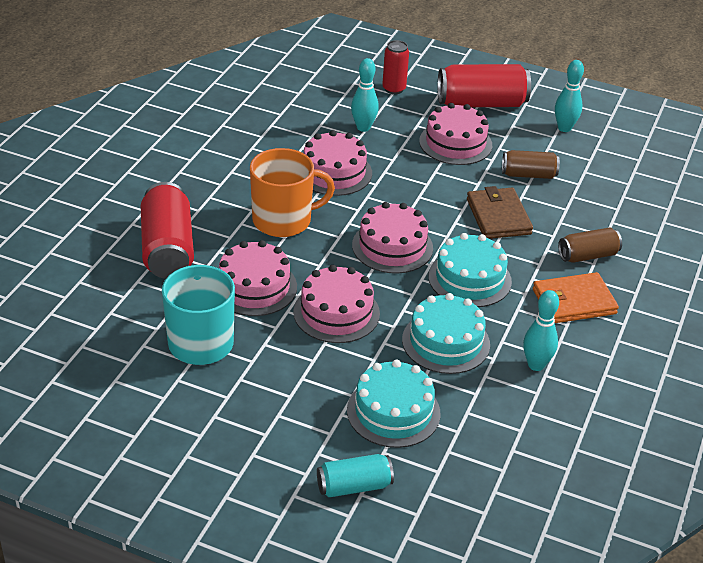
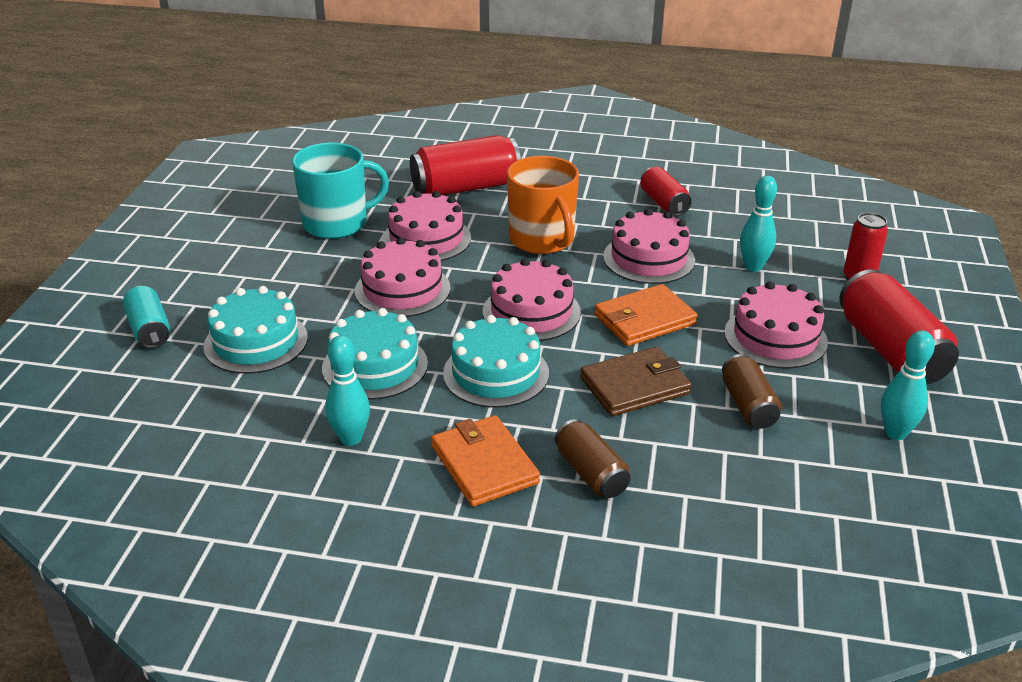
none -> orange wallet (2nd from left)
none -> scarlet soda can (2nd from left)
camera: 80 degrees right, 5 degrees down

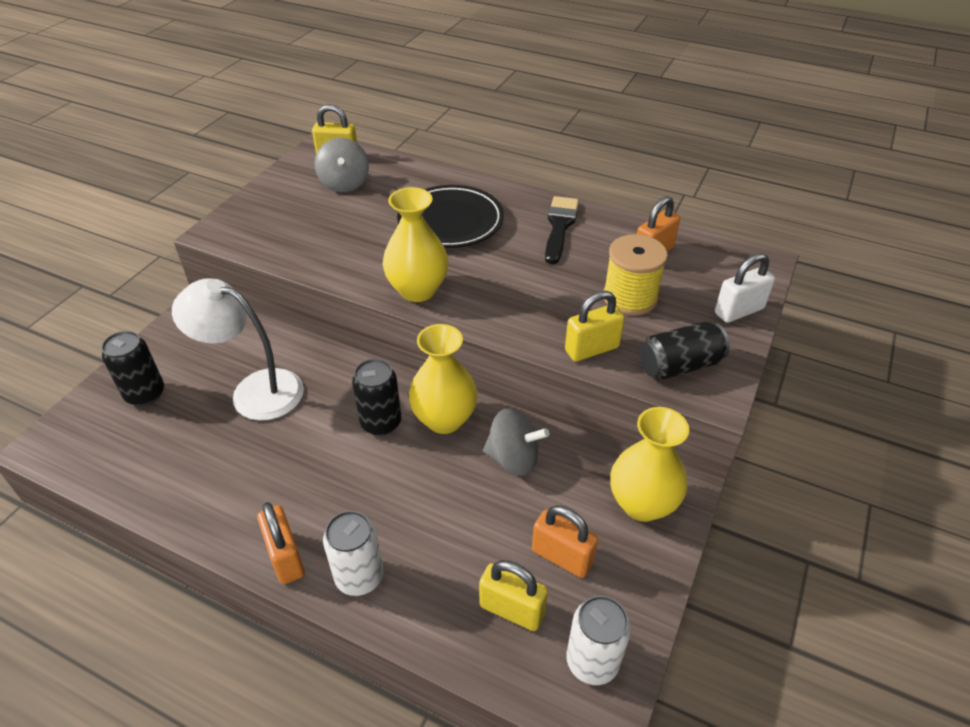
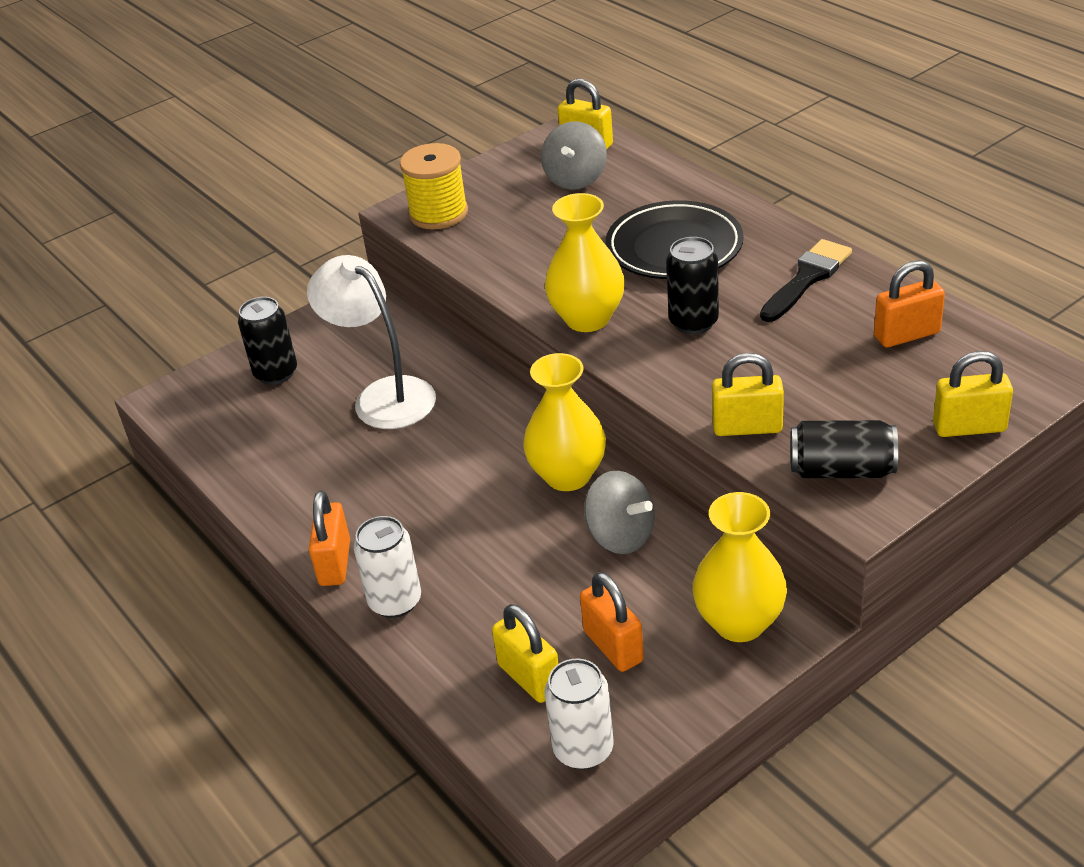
jet-black soda can (2nd from left), moved
bright yellow reel of thread, moved
white padlock -> bright yellow padlock (4th from left)
camera: 30 degrees right, 5 degrees down

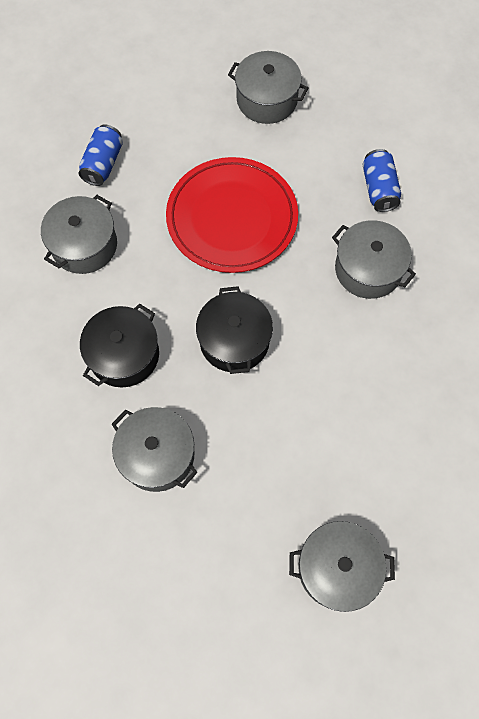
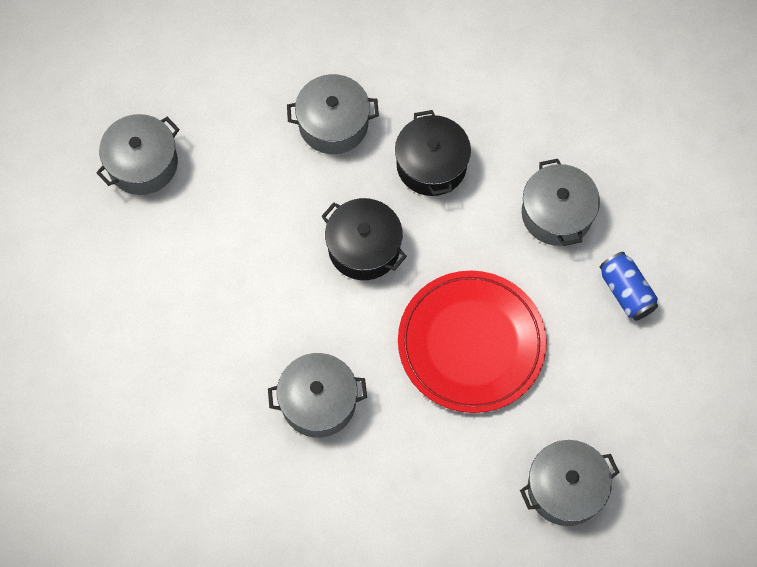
cobalt soda can (2nd from left) -> none
camera: 135 degrees right, 0 degrees up

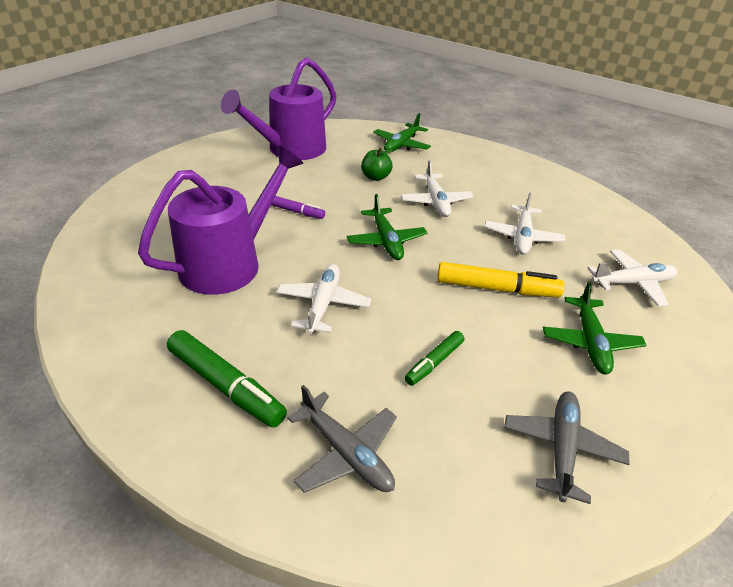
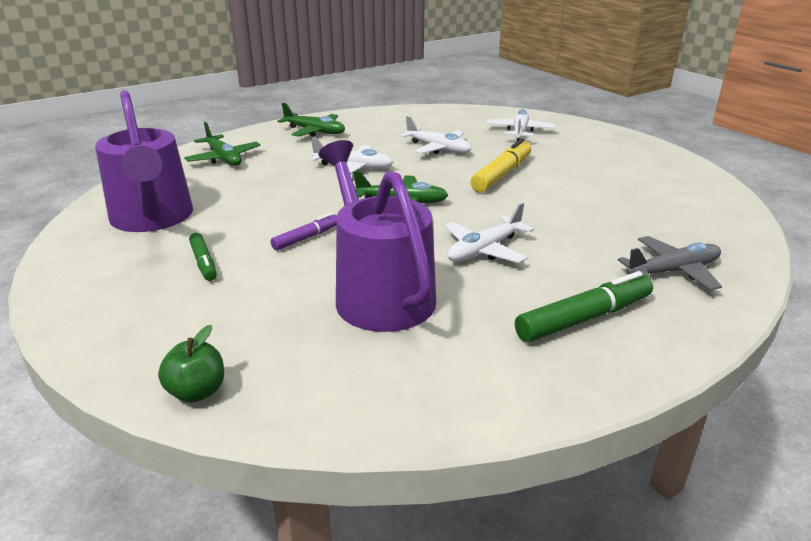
white toy plane (1st from left in the first image) -> white toy plane (3rd from left), 75 degrees counterclockwise
emerald apple, moved
emerald felt pen (2nd from left in the first image) -> emerald felt pen (1st from left), moved
gray toy plane (2nd from left) -> none
emerald toy plane (3rd from left in the first image) -> emerald toy plane (2nd from left), moved
camera: 65 degrees left, 10 degrees down

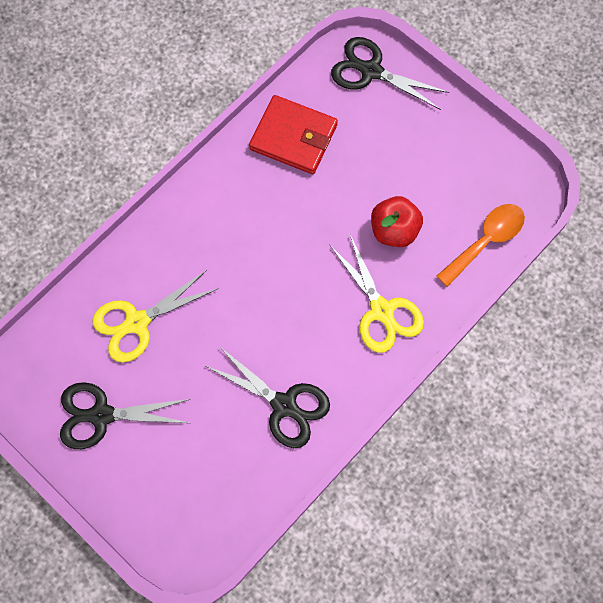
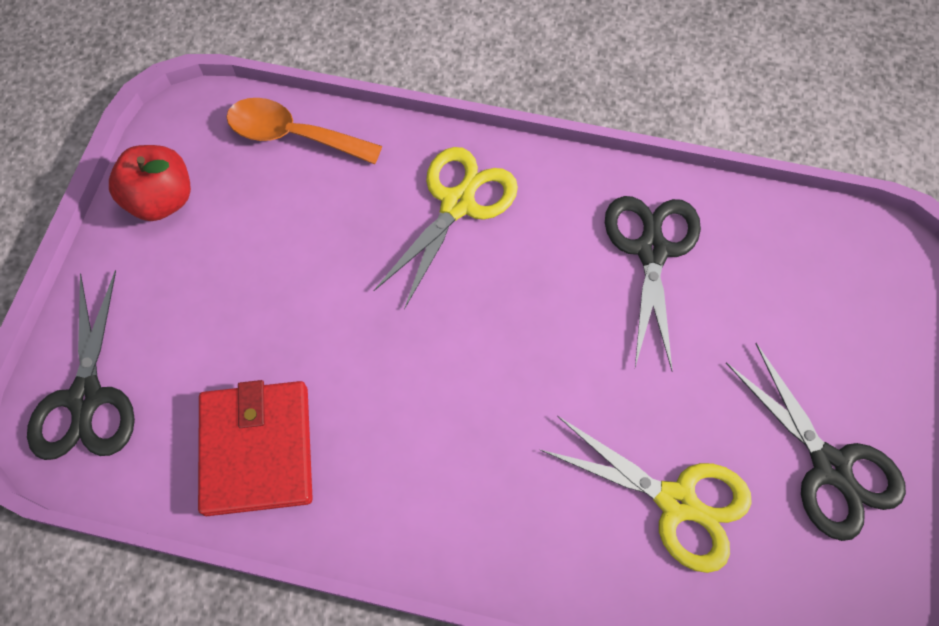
scarlet apple, moved
camera: 120 degrees left, 5 degrees down

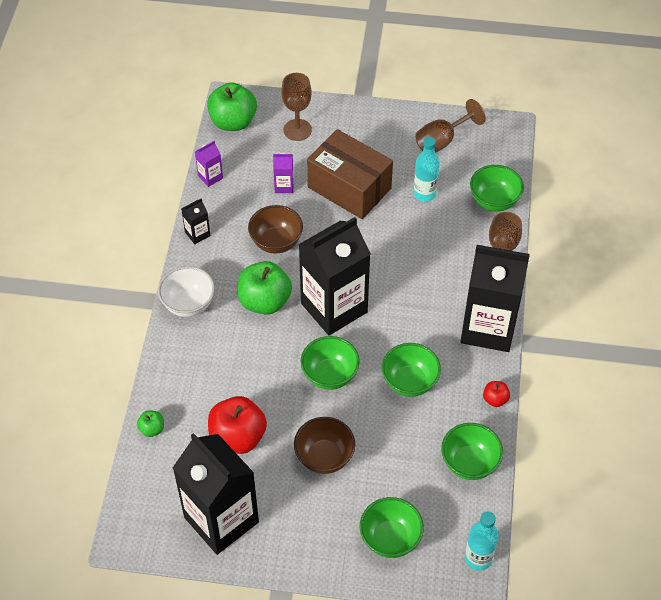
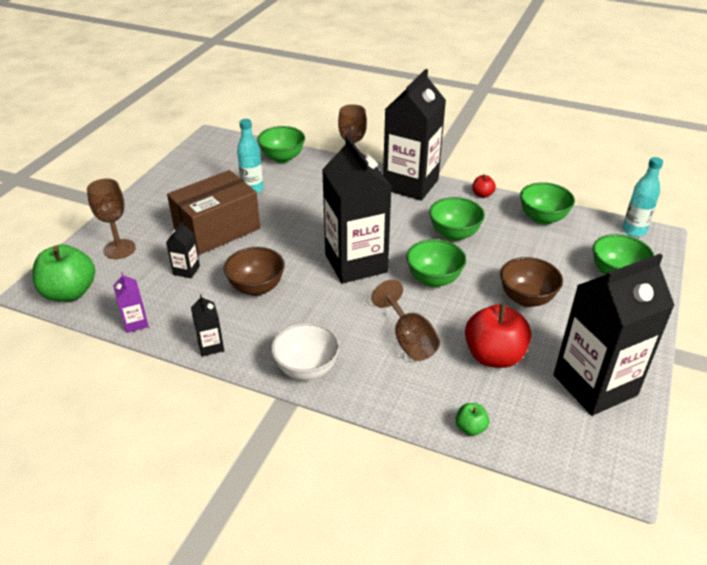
emerald apple (3rd from left) -> none
violet carton (2nd from left) -> jet-black carton (1st from left)
dark brown goblet (2nd from left in the first image) -> dark brown goblet (3rd from left), moved
camera: 75 degrees left, 15 degrees down

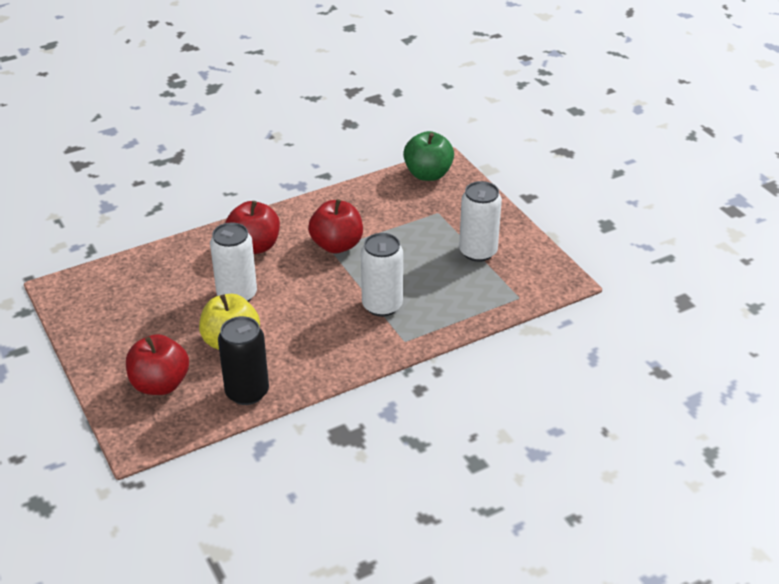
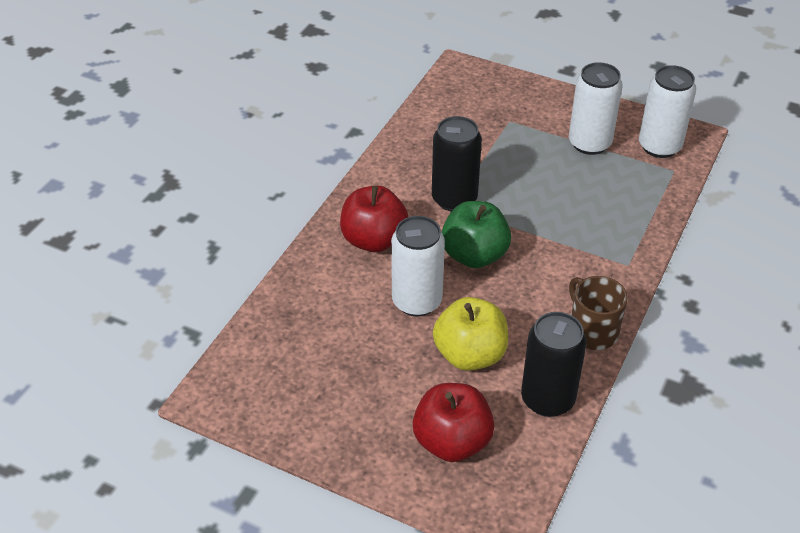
scarlet apple (3rd from left) -> jet-black soda can (1st from left)
white soda can (2nd from left in the first image) -> white soda can (3rd from left), moved
emerald apple, moved
none -> dark brown tea mug
camera: 35 degrees left, 5 degrees up

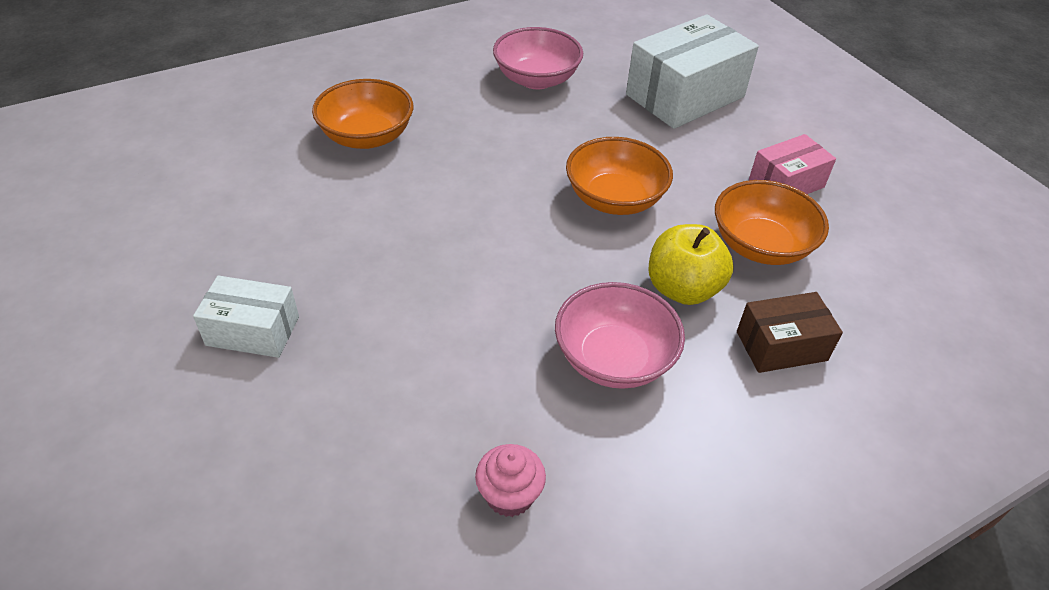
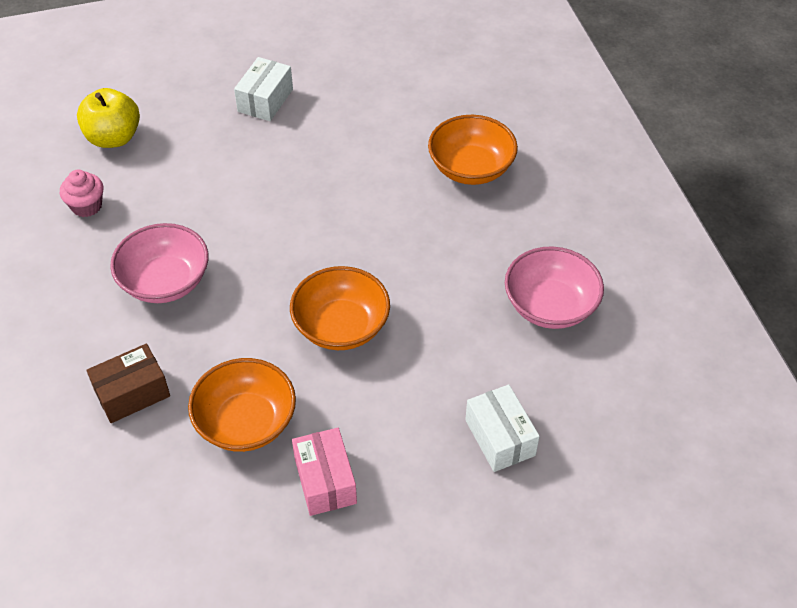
white package (2nd from left), x0.56
bright yellow apple, moved
dark brown package, 60 degrees clockwise
camera: 105 degrees right, 5 degrees up

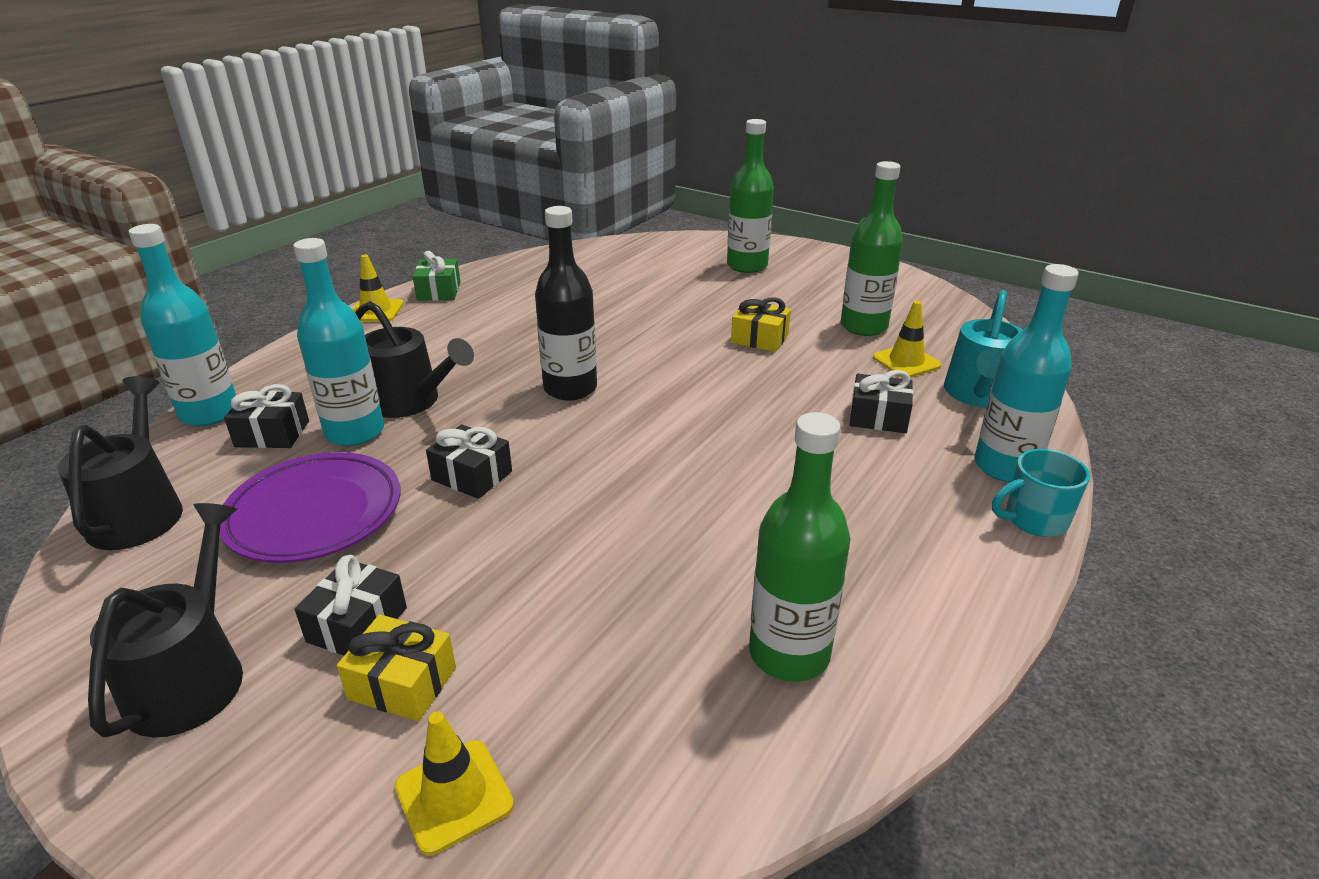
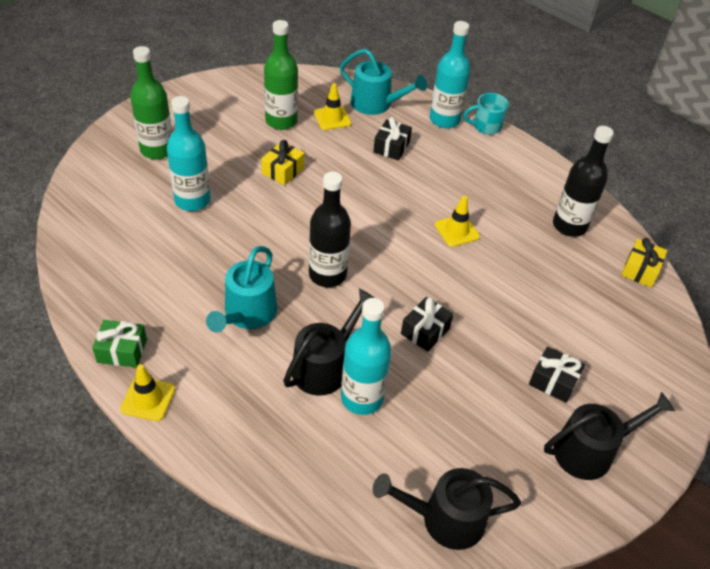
jet-black sprinkling can (2nd from left in the first image) -> jet-black sprinkling can (3rd from left), 150 degrees clockwise
teal drink bottle (1st from left), moved
violet flat dish -> none
jet-black present (1st from left) -> none
bright yellow present (1st from left in the first image) -> bright yellow present (2nd from left), moved
bright yellow safety cone (2nd from left in the first image) -> bright yellow safety cone (3rd from left), moved
emerald drink bottle (2nd from left) -> jet-black drink bottle (2nd from left)
teal tea mug, 90 degrees clockwise
none -> teal sprinkling can (1st from left)
camera: 85 degrees left, 15 degrees up

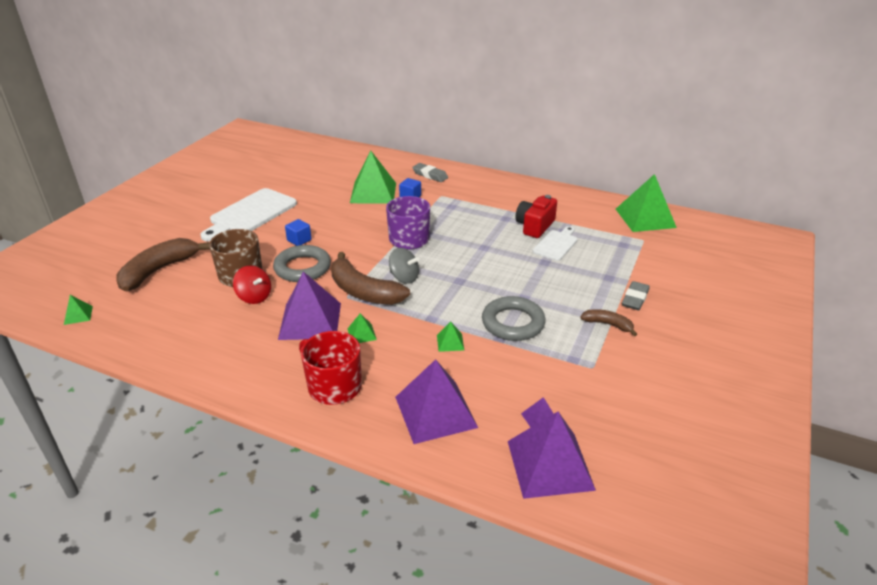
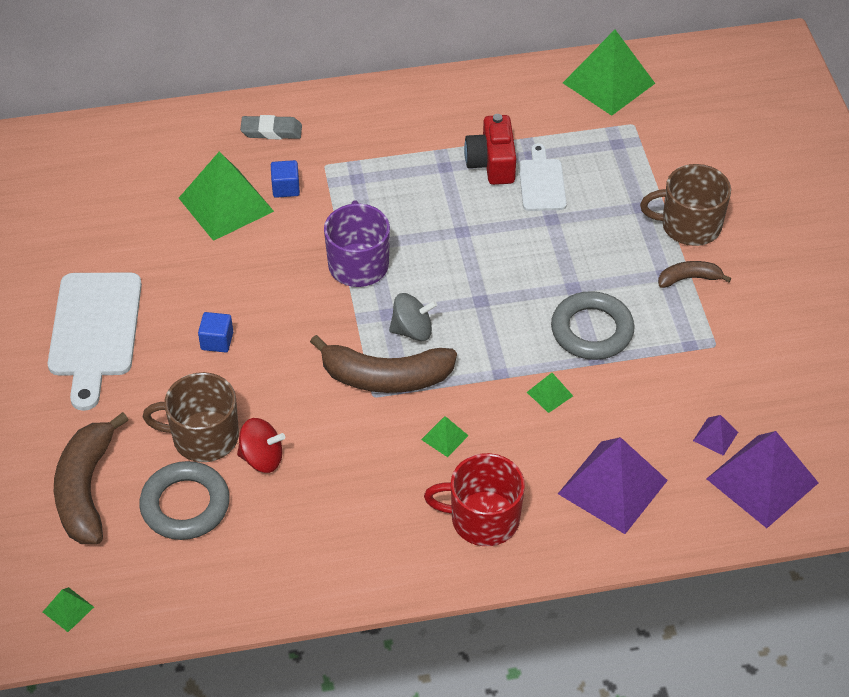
gray ring (1st from left), moved
violet solid pyramid (1st from left) -> none
gray eraser (2nd from left) -> dark brown tea mug (2nd from left)
camera: 35 degrees left, 15 degrees up

